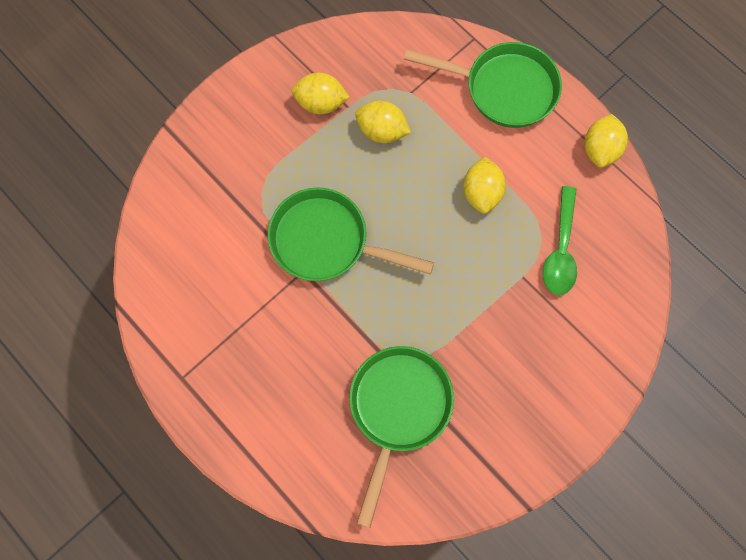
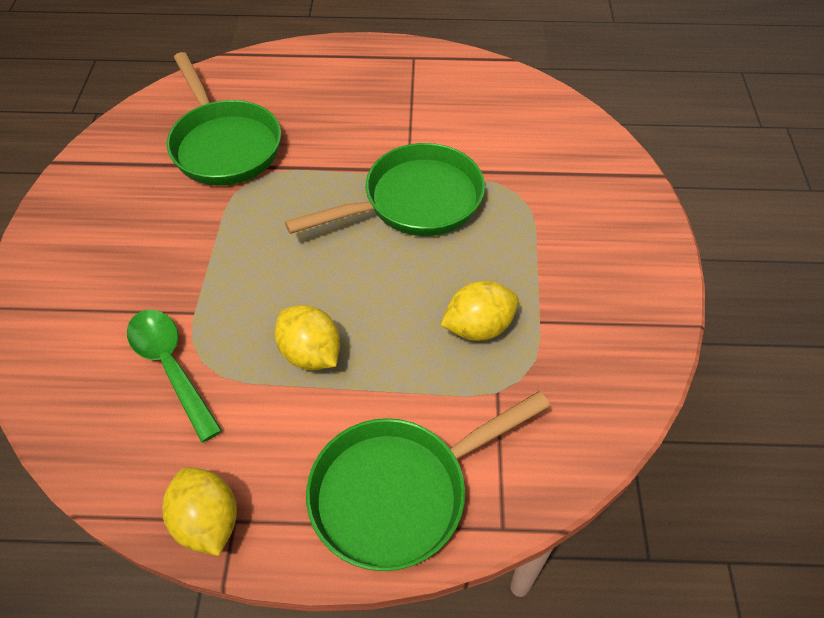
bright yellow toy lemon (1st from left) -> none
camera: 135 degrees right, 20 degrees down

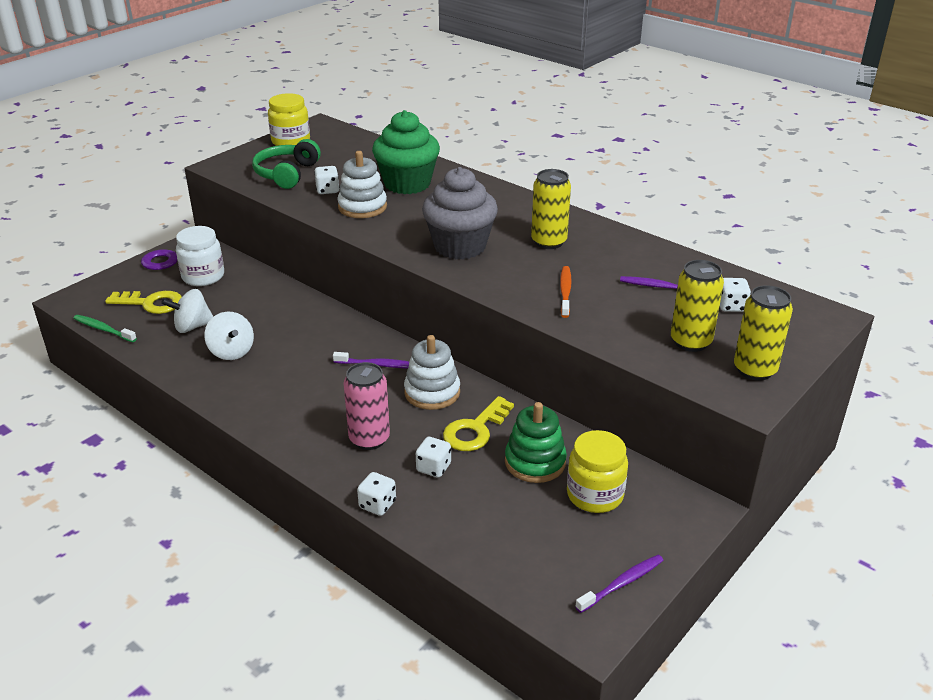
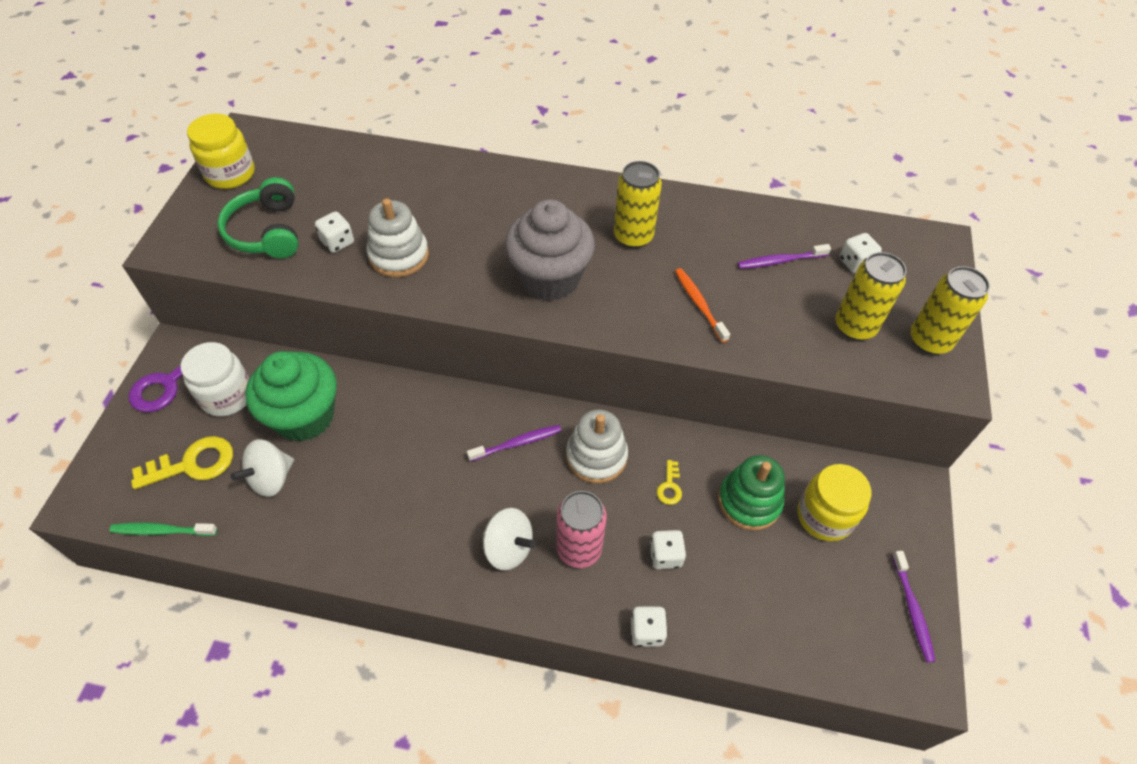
white spinning top (2nd from left), moved
emerald cupcake, moved
bright yellow door key (2nd from left), x0.51
violet dental brush (2nd from left in the first image) -> violet dental brush (3rd from left), 150 degrees clockwise
camera: 30 degrees left, 20 degrees up

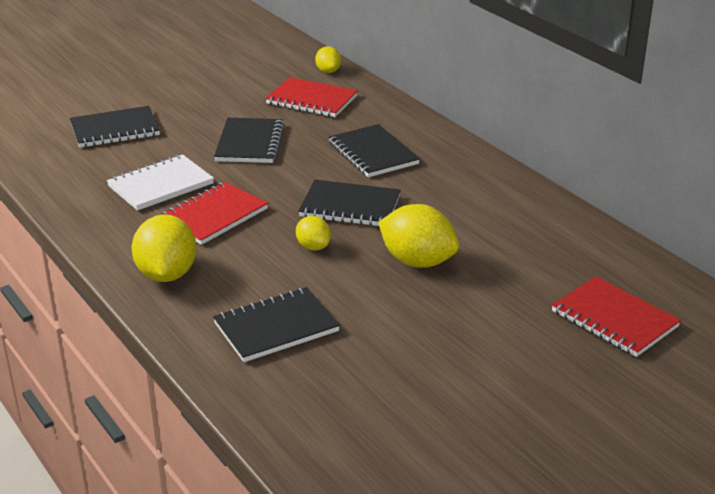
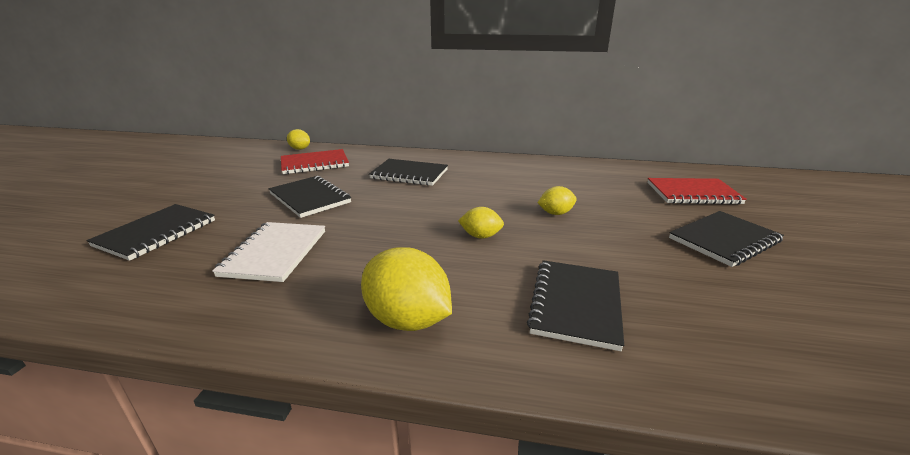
scarlet notepad (1st from left) -> none
jet-black notepad (4th from left in the first image) -> jet-black notepad (5th from left), moved
bright yellow toy lemon (4th from left), x0.55
camera: 45 degrees left, 5 degrees down

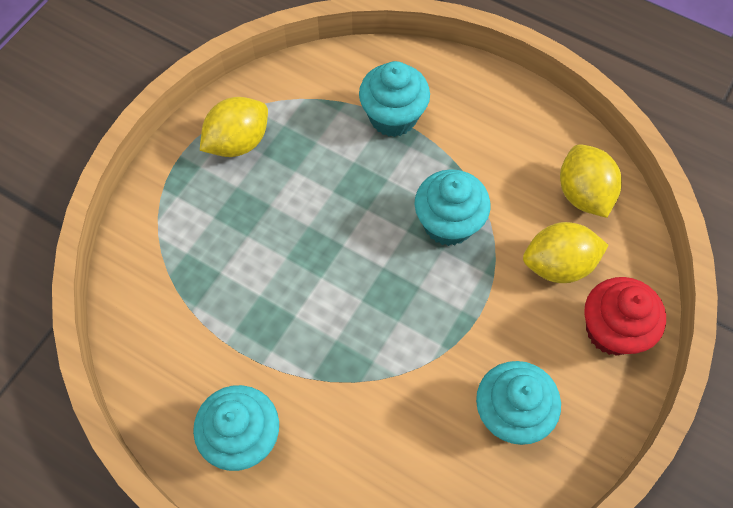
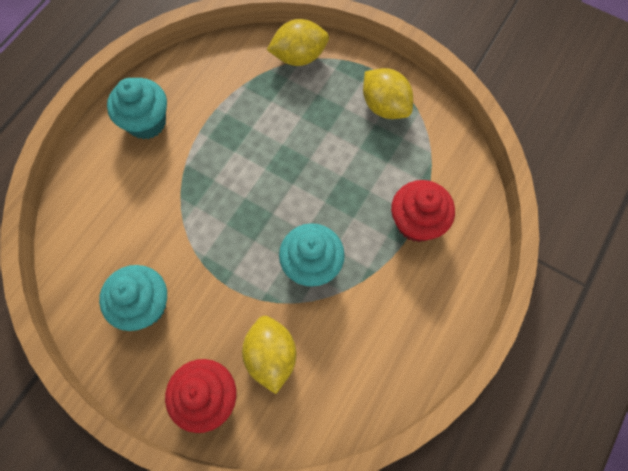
teal cupcake (2nd from left) -> scarlet cupcake (2nd from left)
bright yellow toy lemon (3rd from left in the first image) -> bright yellow toy lemon (2nd from left), moved
camera: 90 degrees right, 5 degrees up

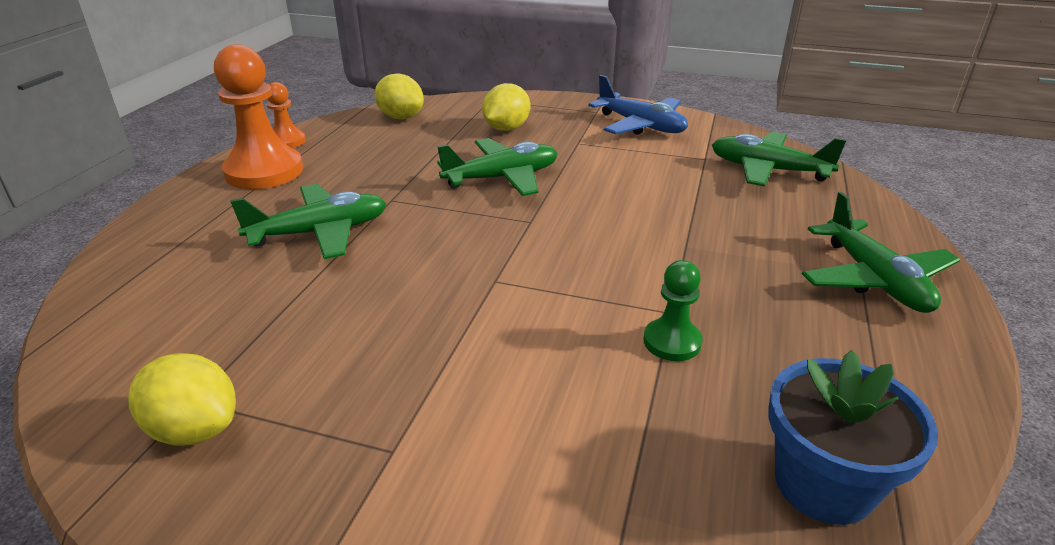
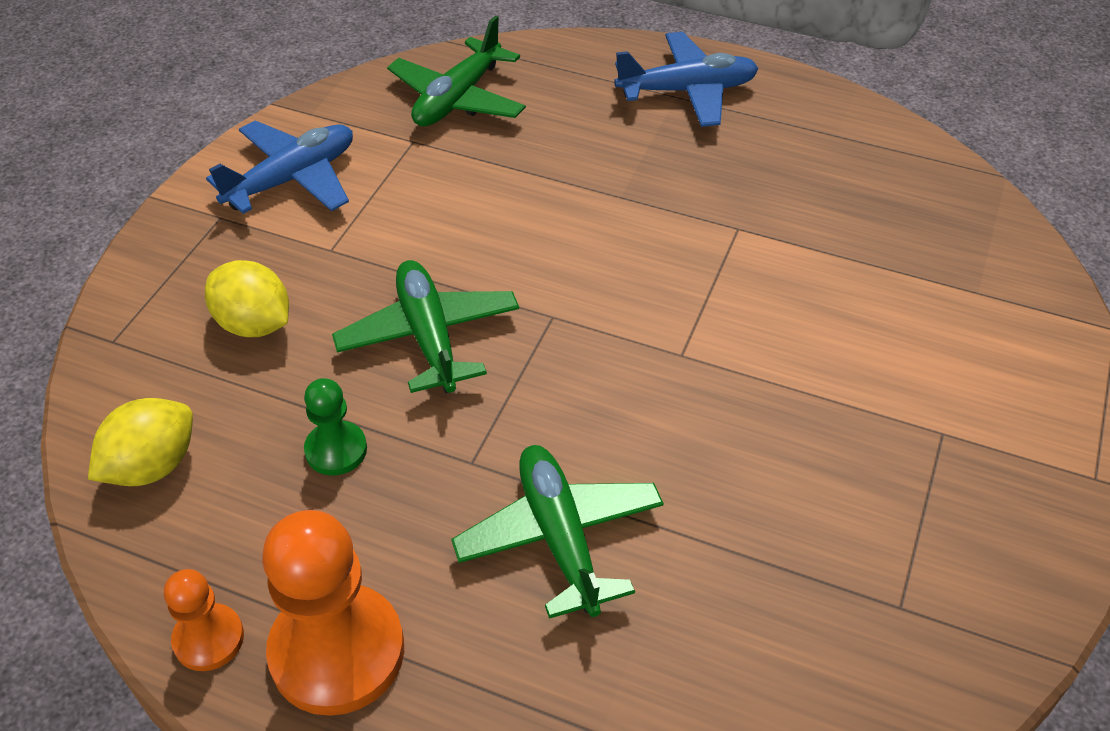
bright yellow toy lemon (1st from left) -> none
emerald chess pawn, moved
cobalt plant pot -> none
emerald toy plane (4th from left) -> cobalt toy plane (2nd from left)
camera: 85 degrees left, 15 degrees up

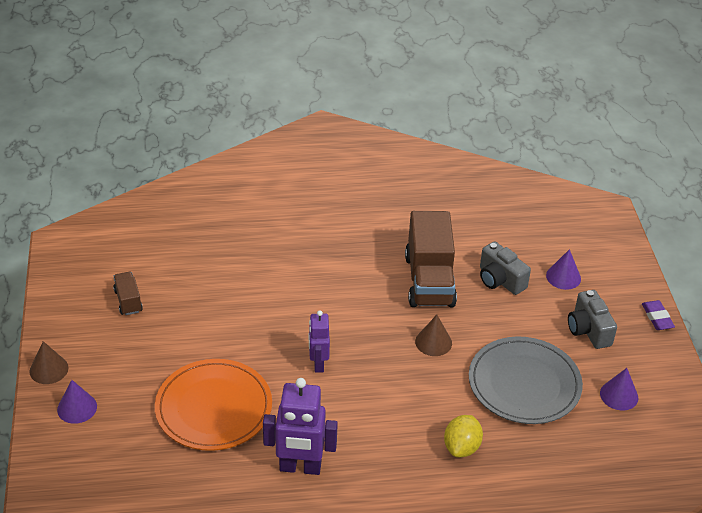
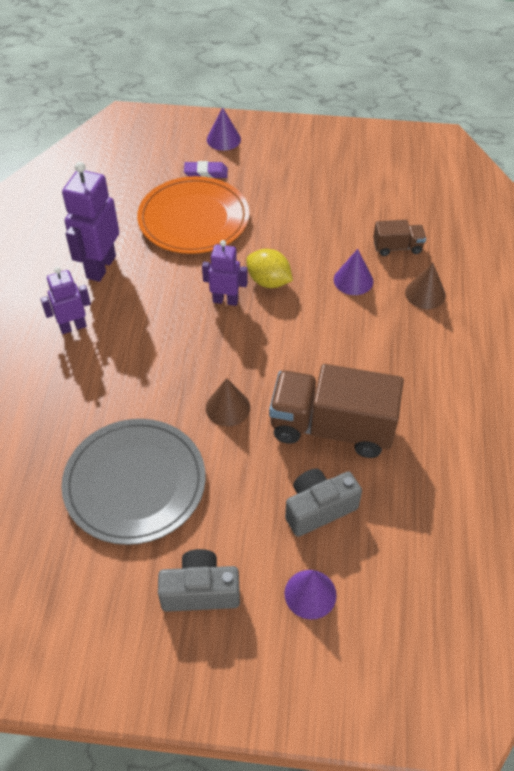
dark brown cone shape (1st from left in the first image) -> dark brown cone shape (2nd from left), moved
dark brown toy truck (1st from left in the first image) -> dark brown toy truck (2nd from left), moved
bright yellow toy lemon, moved
violet cone shape (3rd from left), moved
violet eraser, moved
none -> violet robot figure (1st from left)
camera: 105 degrees right, 10 degrees up

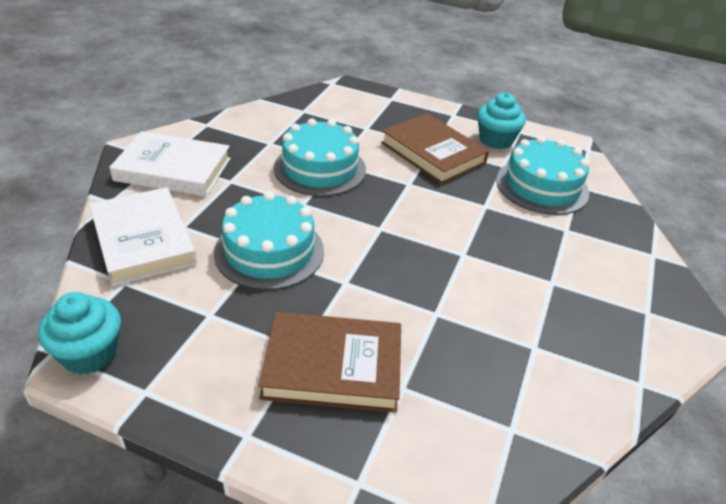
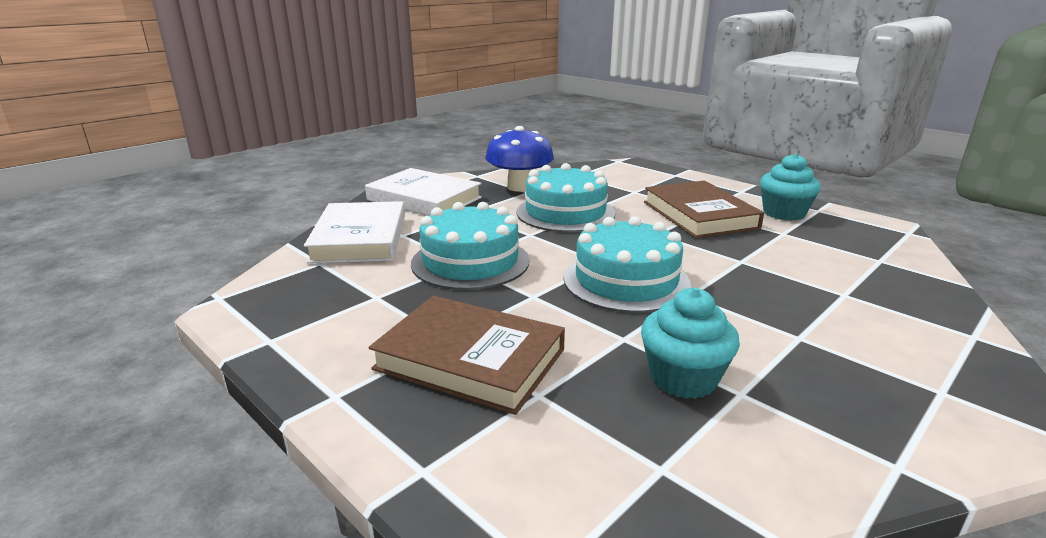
teal cupcake (1st from left), moved
teal gateau (3rd from left), moved
none -> cobalt toadstool
camera: 25 degrees right, 15 degrees down

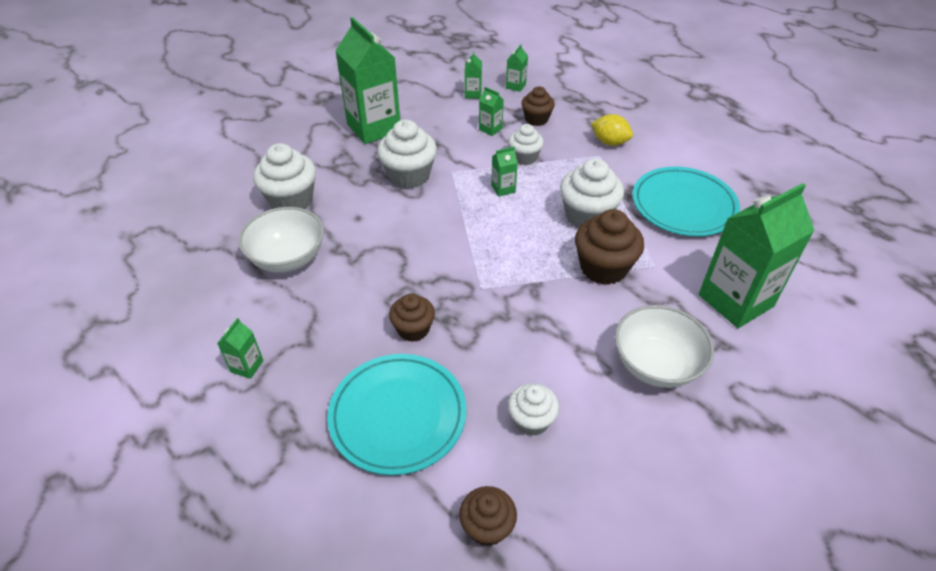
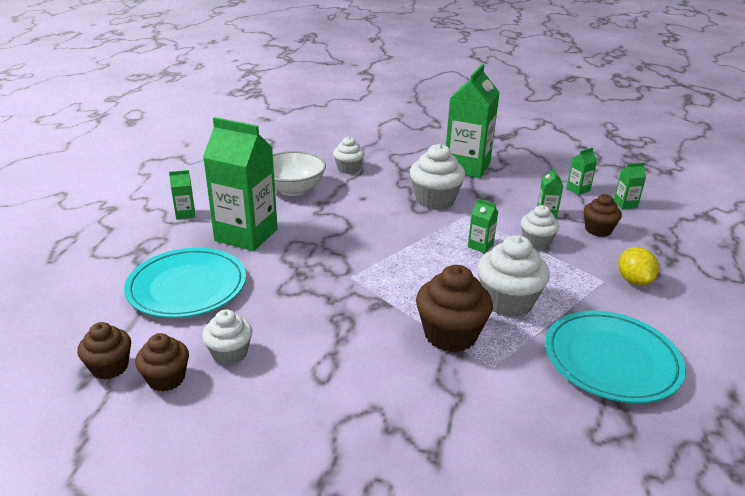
white cupcake (1st from left in the first image) -> white cupcake (2nd from left), x0.62
dark brown cupcake (1st from left in the first image) -> dark brown cupcake (2nd from left), moved
white deep dish (2nd from left) -> none
emerald carton (7th from left in the first image) -> emerald carton (2nd from left), moved
camera: 55 degrees right, 15 degrees down

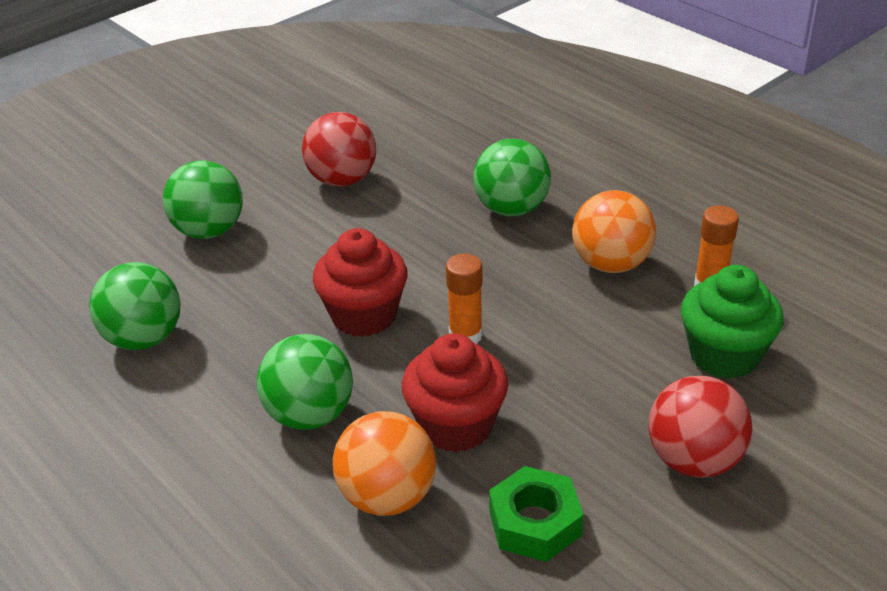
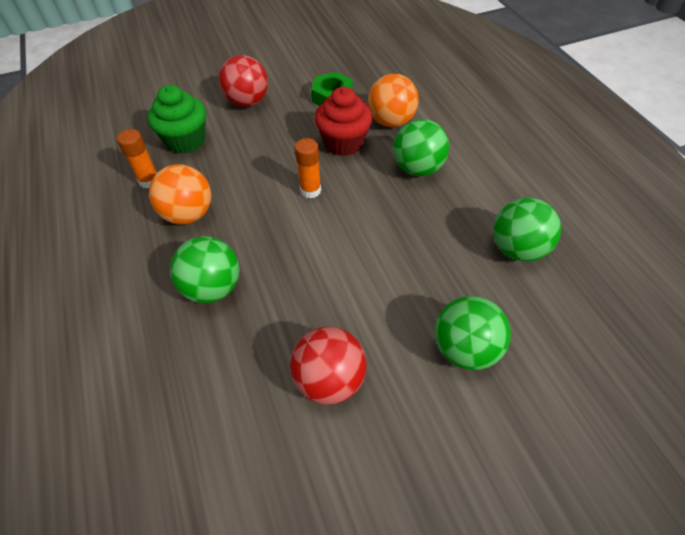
scarlet cupcake (1st from left) -> none
camera: 160 degrees left, 15 degrees up

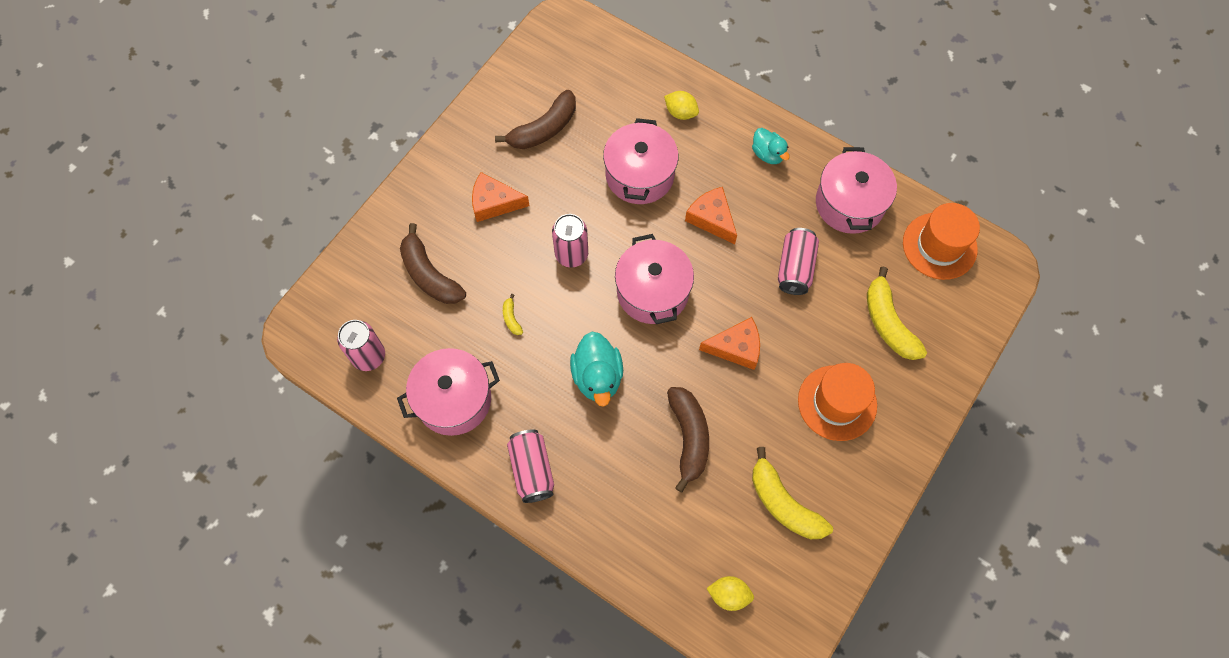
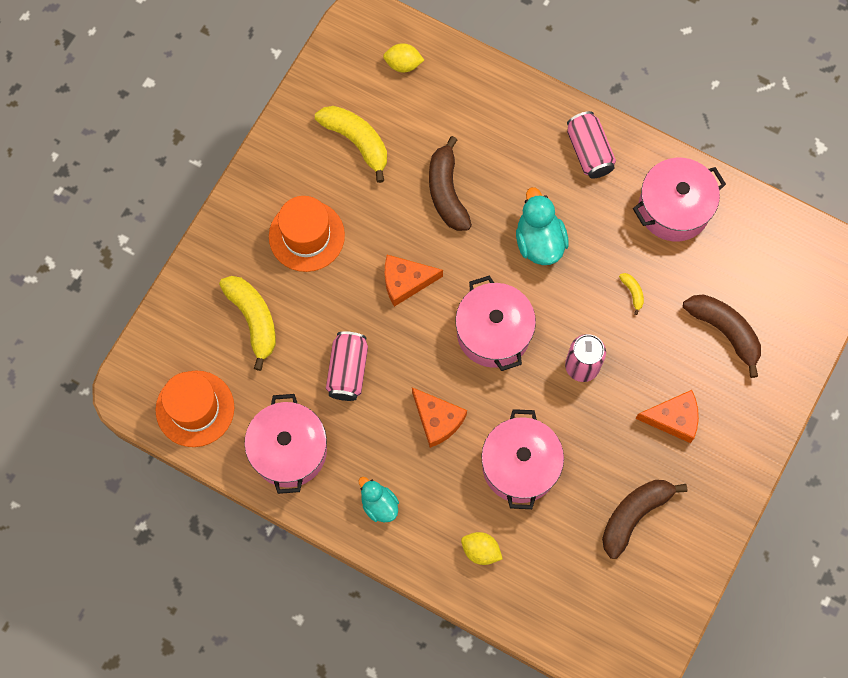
rosy soda can (1st from left) -> none
camera: 175 degrees right, 5 degrees up

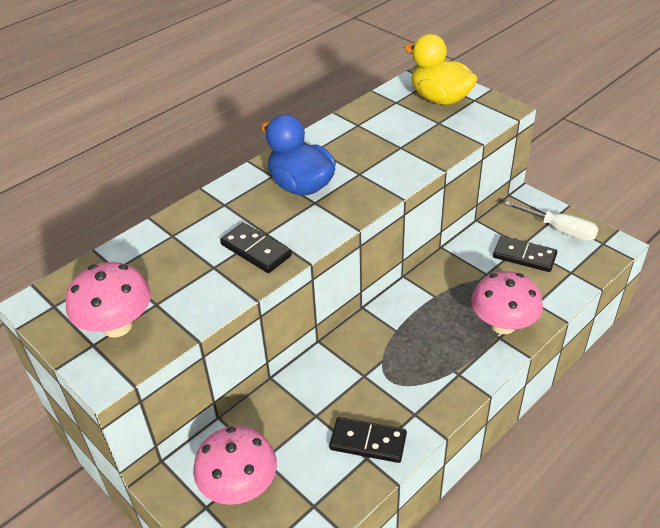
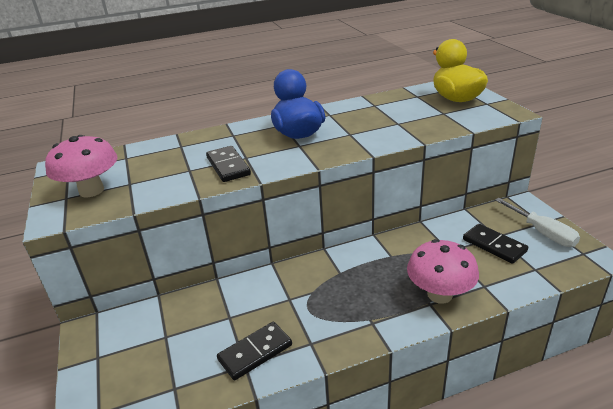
rosy toadstool (2nd from left) -> none
jet-black domino tile (2nd from left), 75 degrees counterclockwise
camera: 25 degrees right, 10 degrees down

